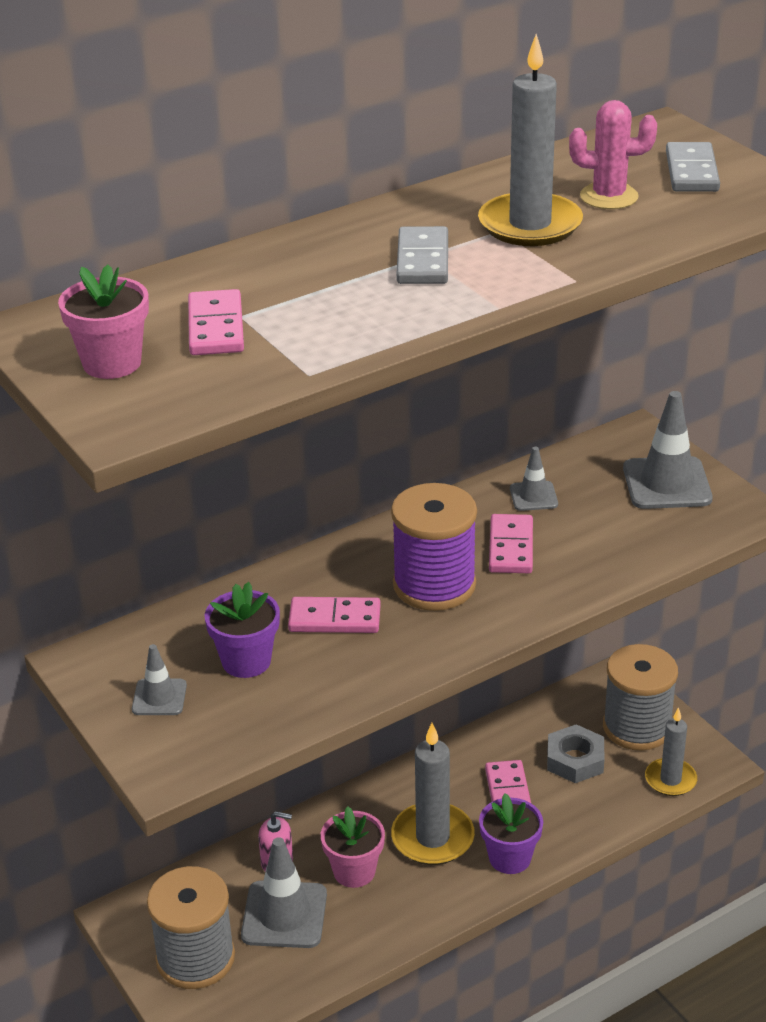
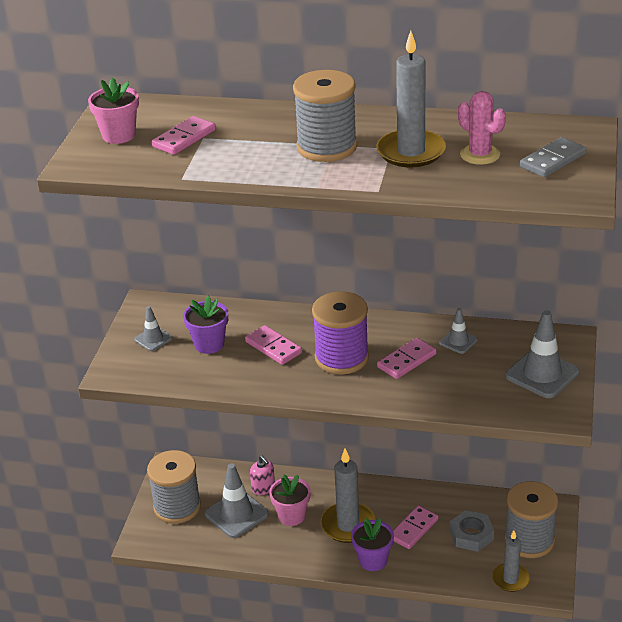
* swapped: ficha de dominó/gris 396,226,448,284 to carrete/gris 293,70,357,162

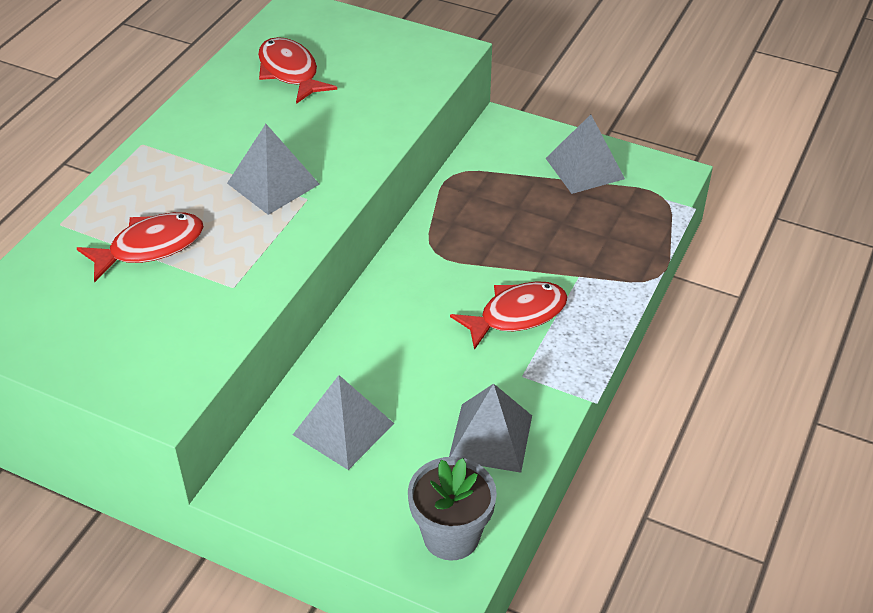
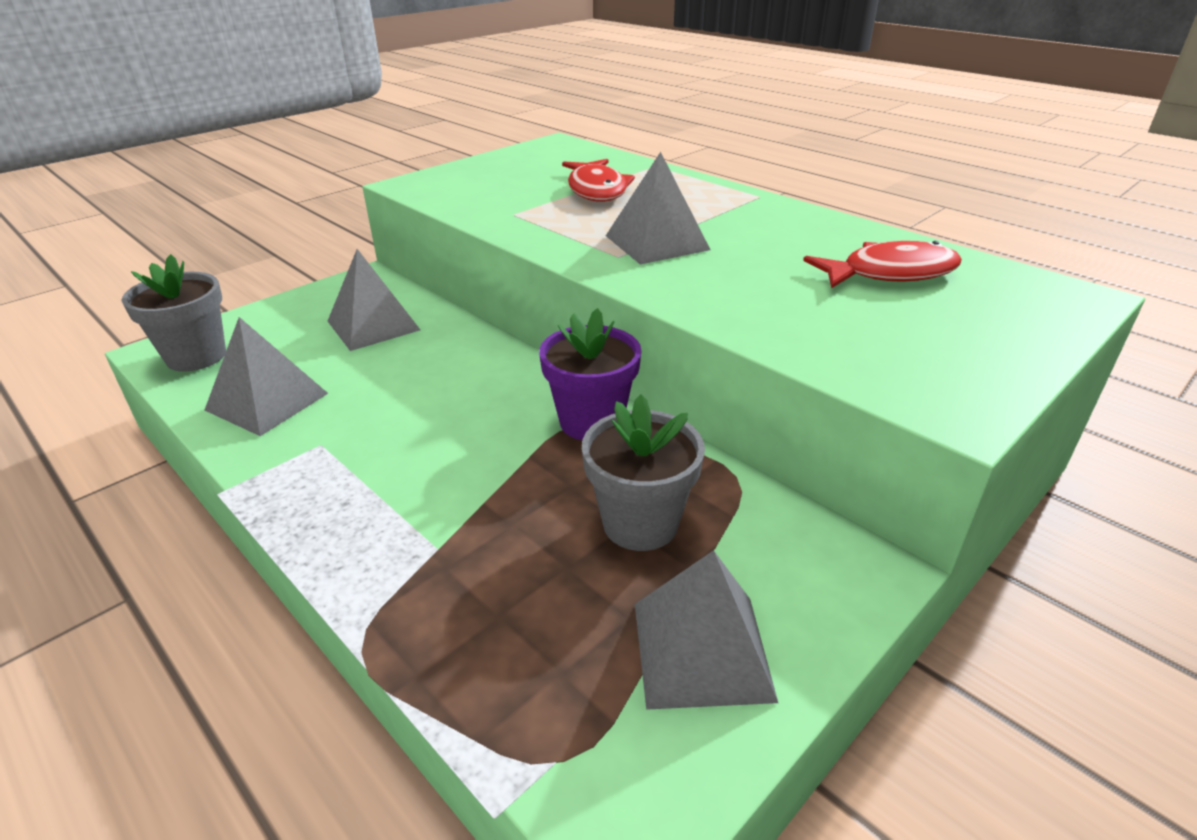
* new: maceta/morado 539,308,641,440
* new: maceta/gris 582,394,705,551
* gone: pez/rojo 450,281,567,350

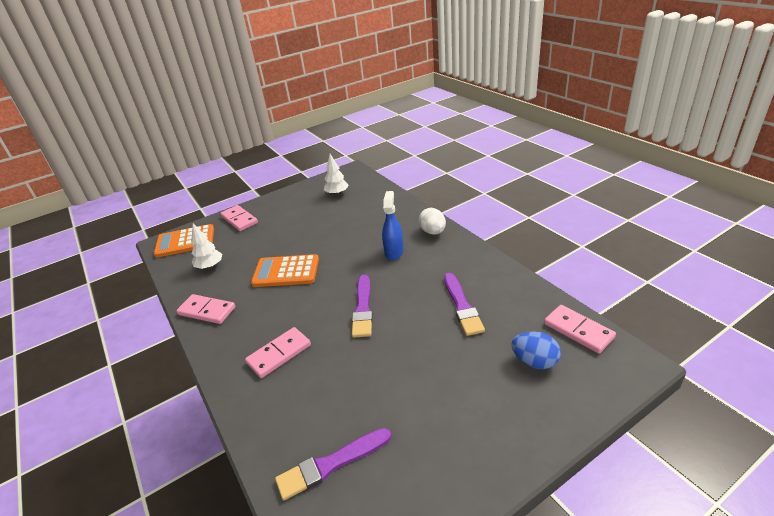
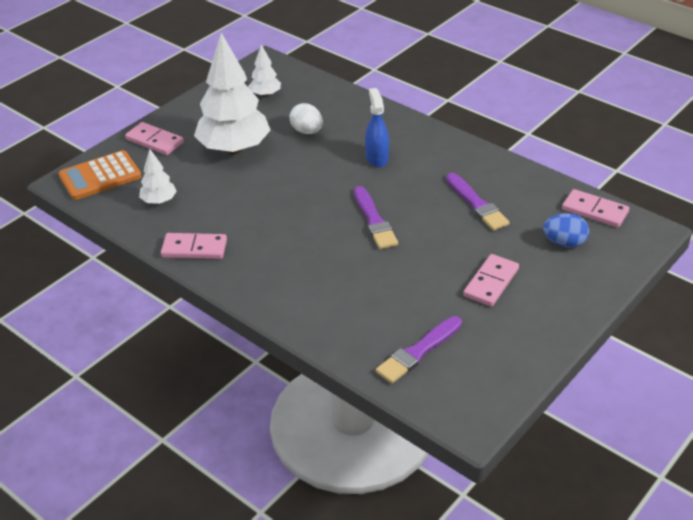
* new: árbol/blanco 194,33,271,154
* shifted: huevo/blanco 419,208,446,235 to 289,103,323,134
* shifted: ficha de dominó/rosa 245,327,311,378 to 463,254,519,307
* gone: calculadora/naranja 251,254,319,287

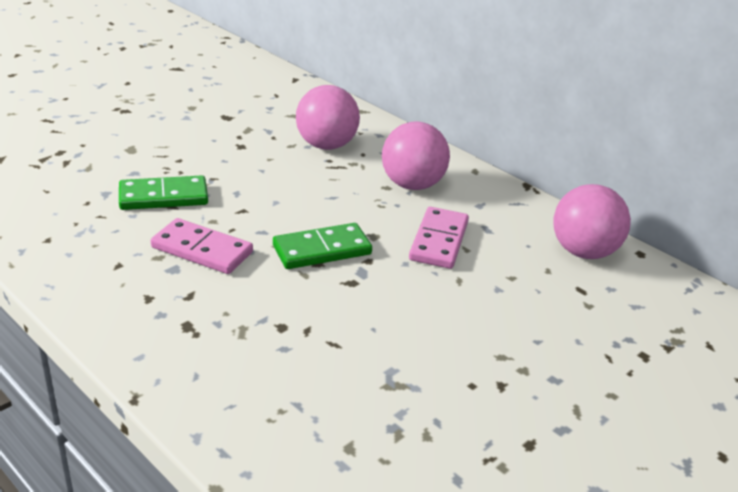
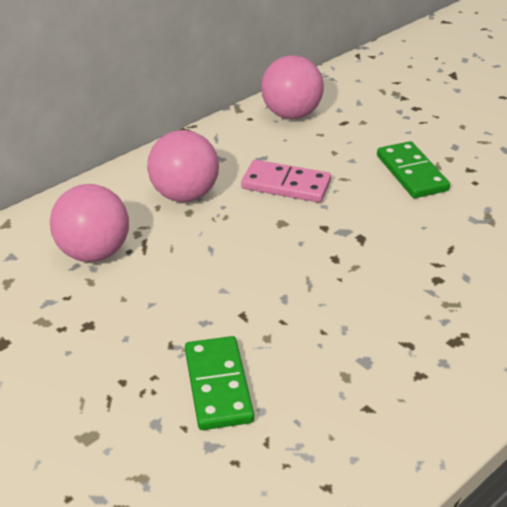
* shifted: ficha de dominó/verde 273,223,372,269 to 377,141,450,198
* gone: ficha de dominó/rosa 151,218,253,274

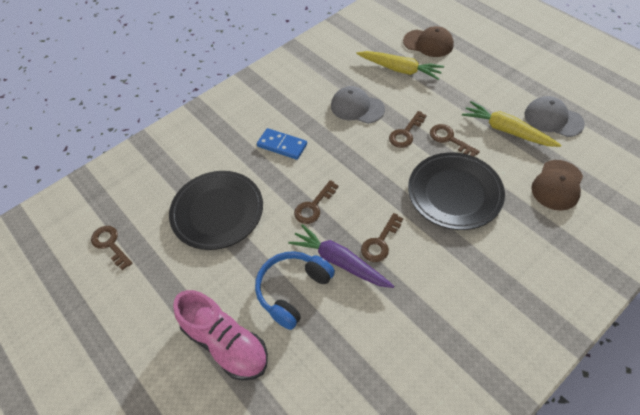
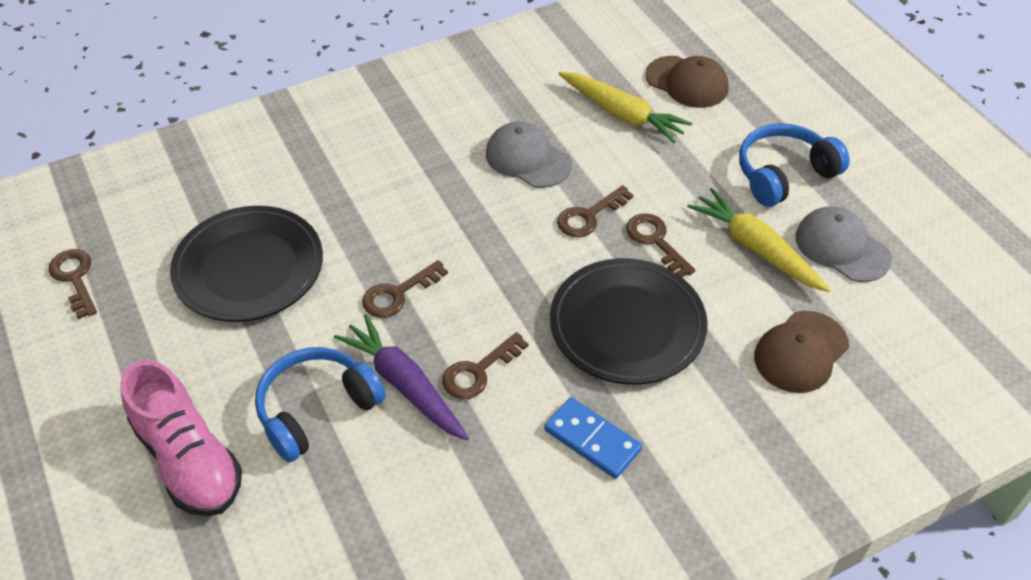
* shifted: ficha de dominó/azul 257,128,307,160 to 544,397,642,479
* new: auriculares/azul 739,123,850,207

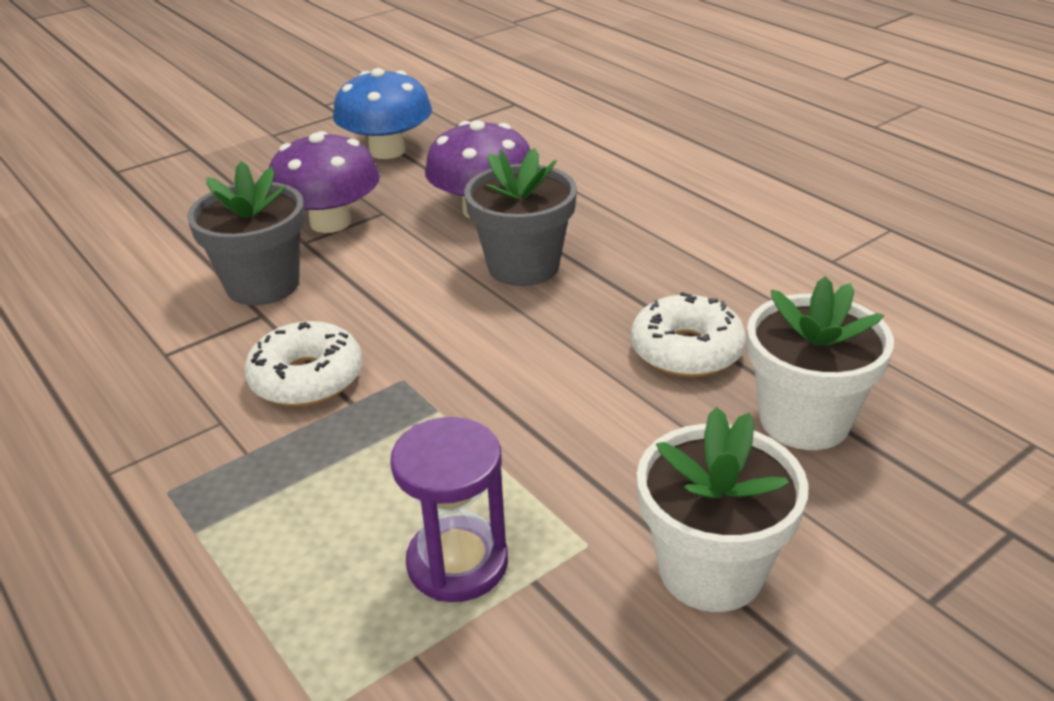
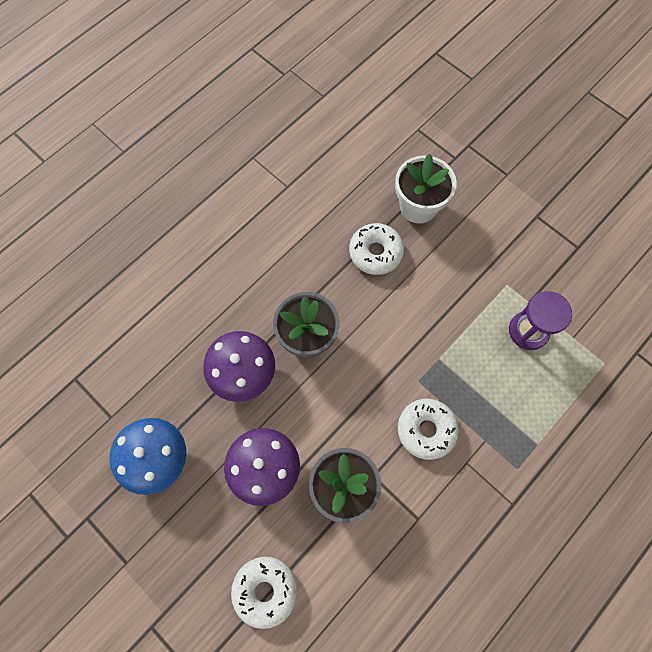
* new: rosquilla/blanco 231,556,297,629
* gone: maceta/blanco 637,407,809,612

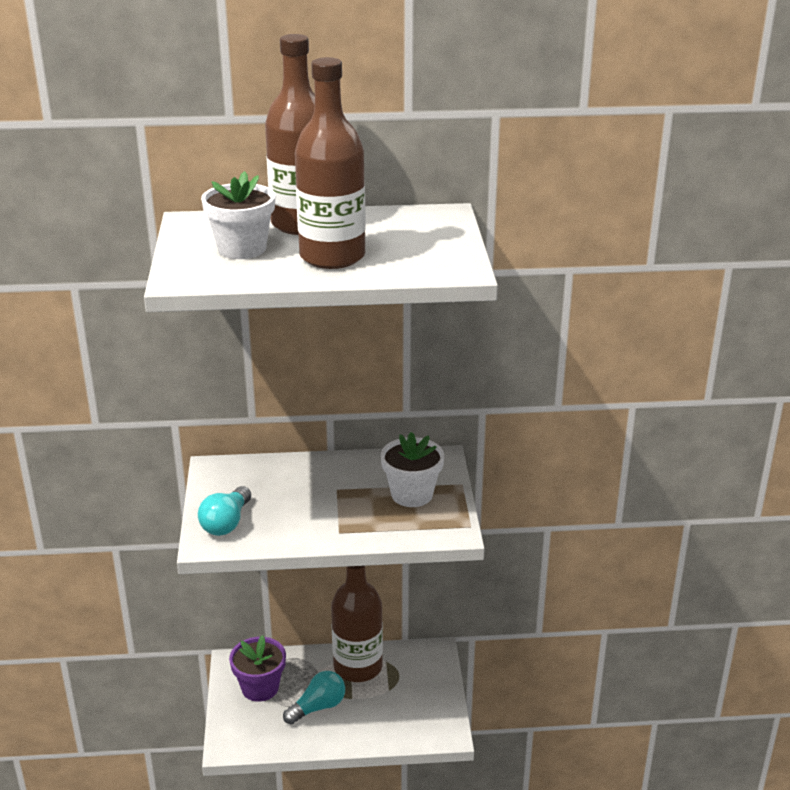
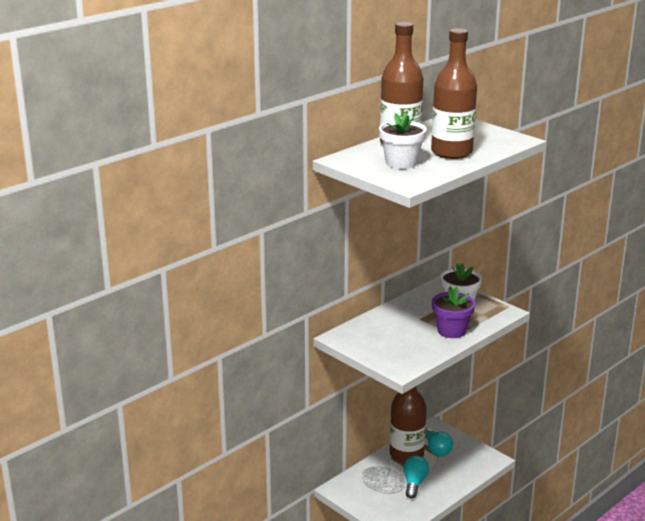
* shifted: bombilla/turquesa 198,486,251,536 to 425,428,453,457
* shifted: maceta/morado 229,635,286,702 to 432,286,475,338

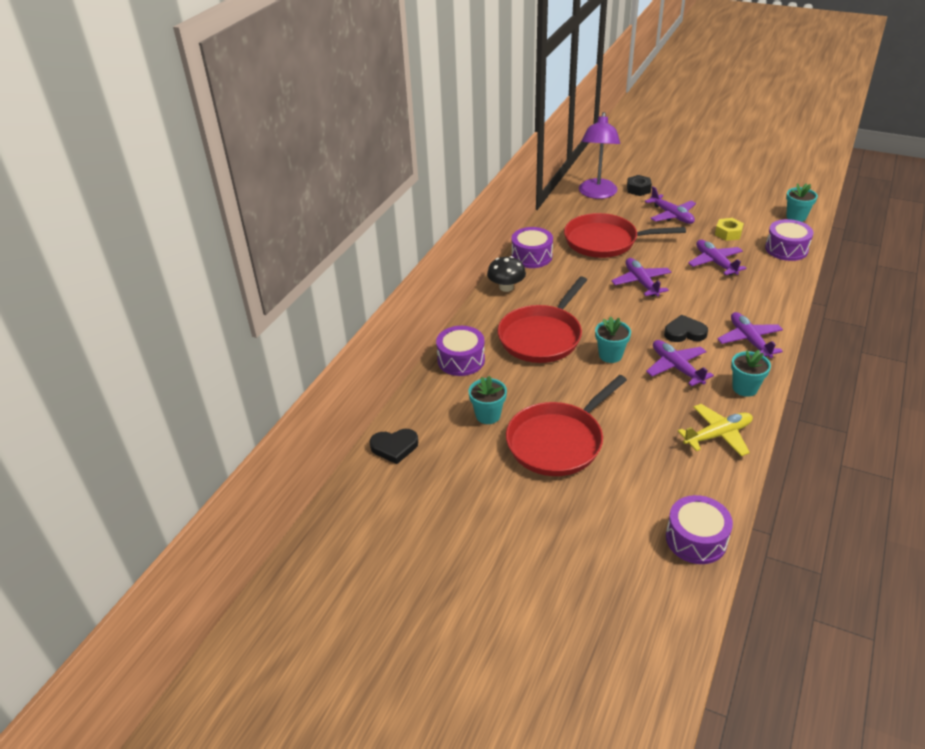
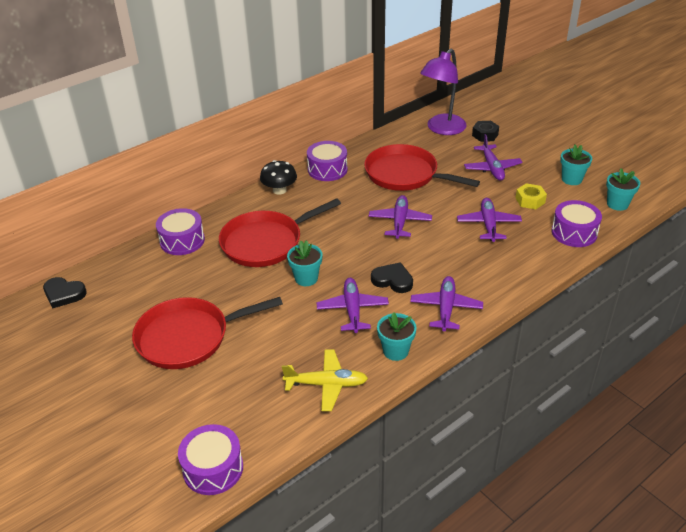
* shifted: maceta/turquesa 469,376,507,424 to 560,145,592,185

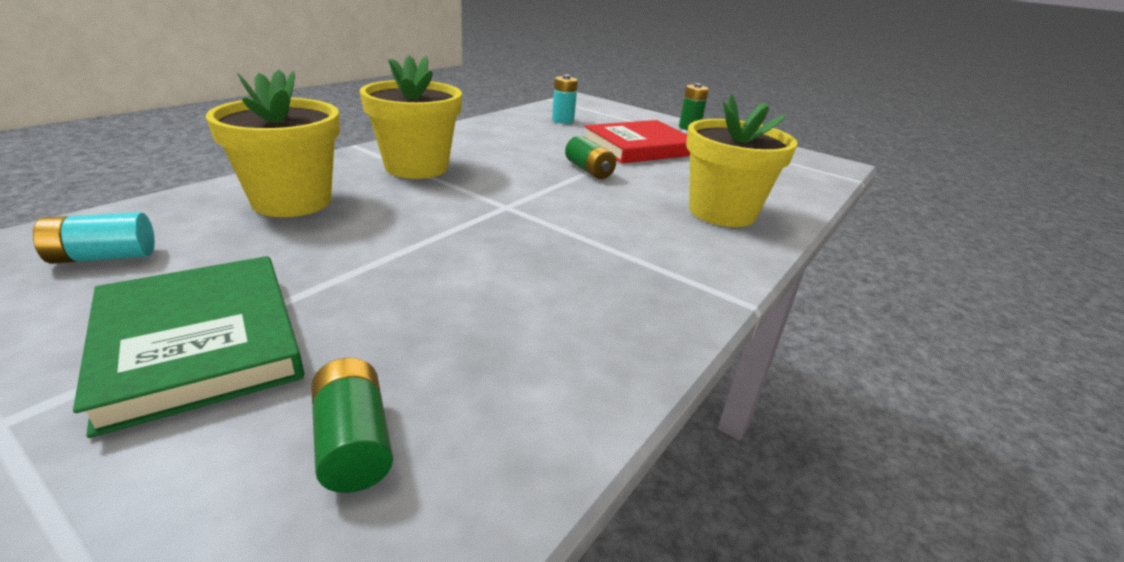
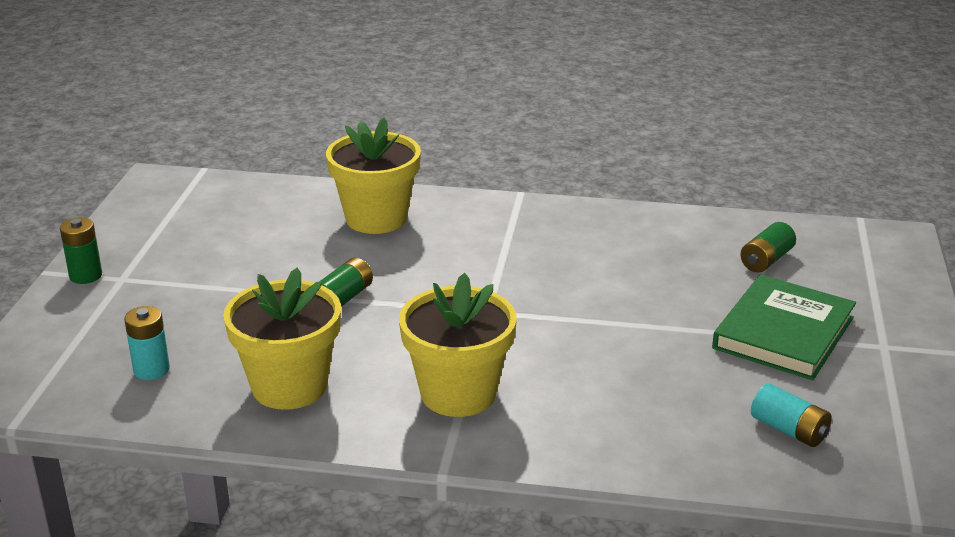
* shifted: maceta/amarillo 206,69,340,217 to 223,268,341,410
* gone: libro/rojo 584,120,690,163

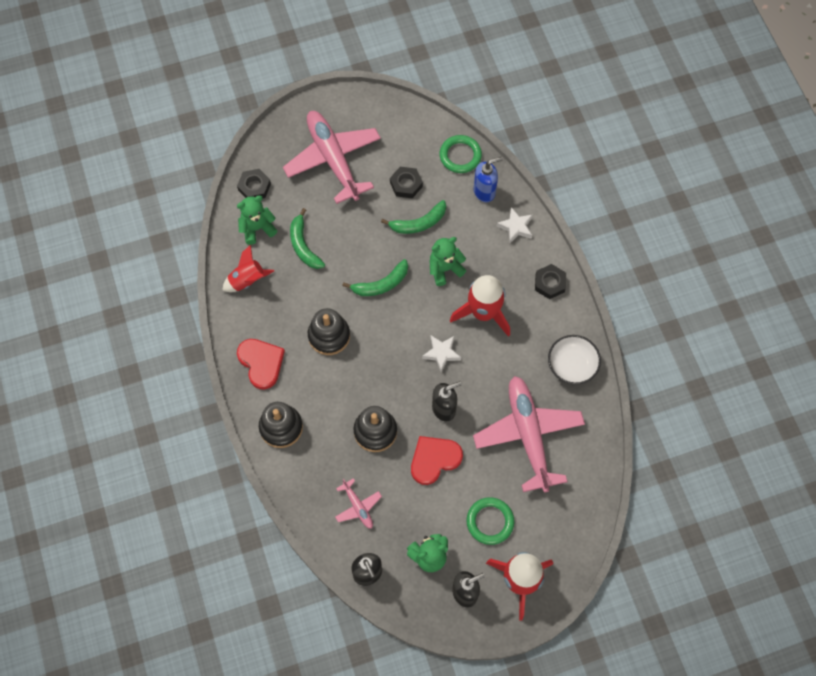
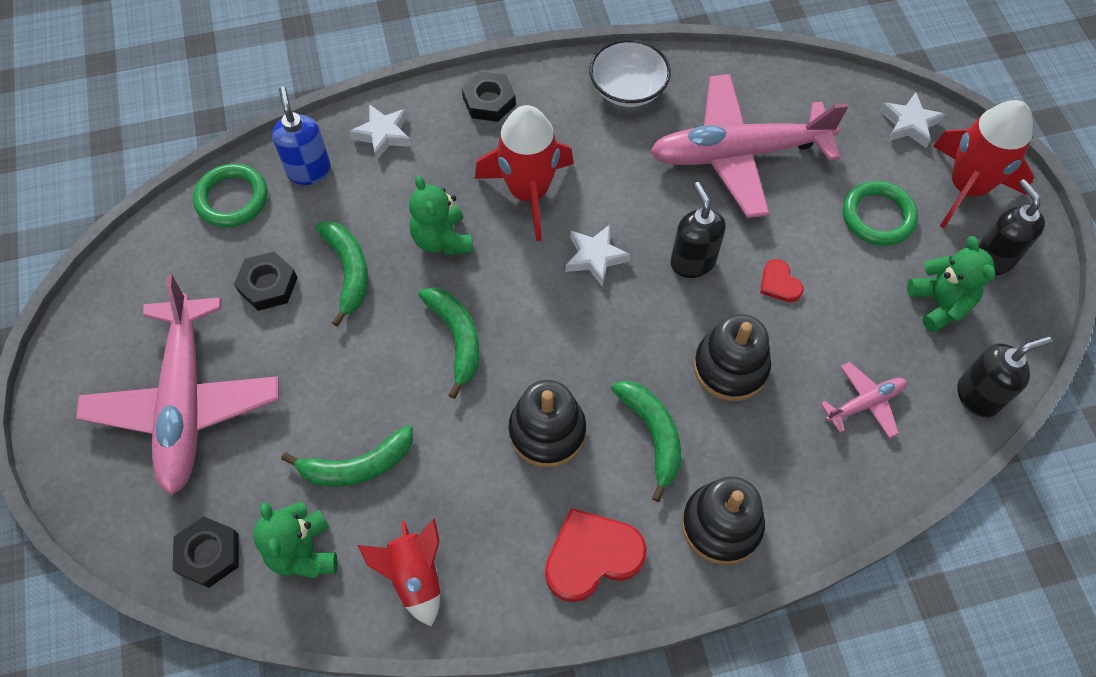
* rotated: avión/rosa 283,111,381,204 = 76,274,279,495 75 degrees counterclockwise
* new: plátano/verde 611,380,681,502
* scaled: corazón/rojo 411,436,463,485 = 760,259,803,302 x0.53
* new: estrella/blanco 880,92,945,148

